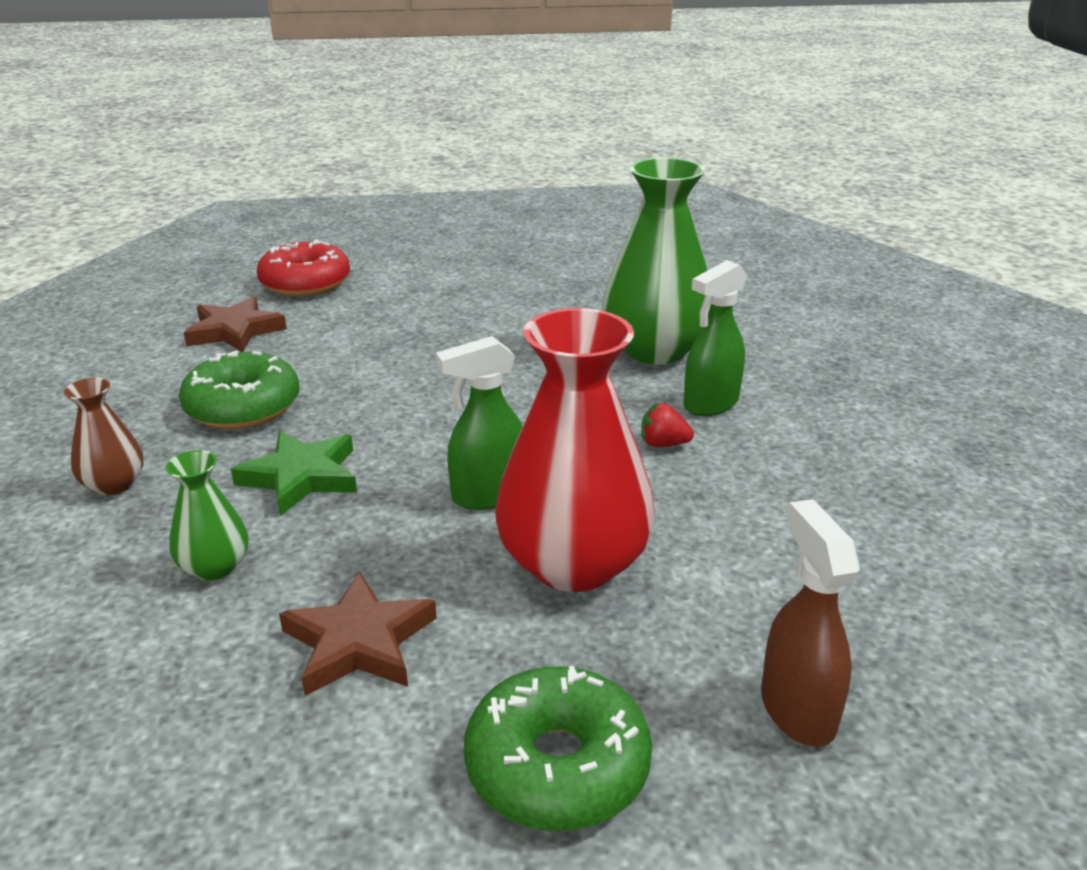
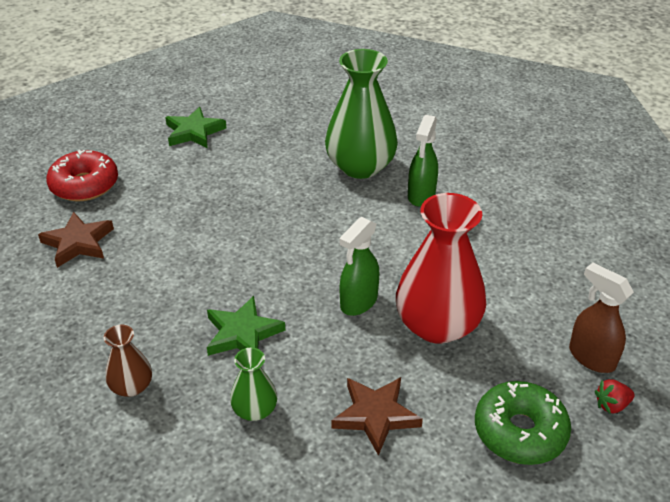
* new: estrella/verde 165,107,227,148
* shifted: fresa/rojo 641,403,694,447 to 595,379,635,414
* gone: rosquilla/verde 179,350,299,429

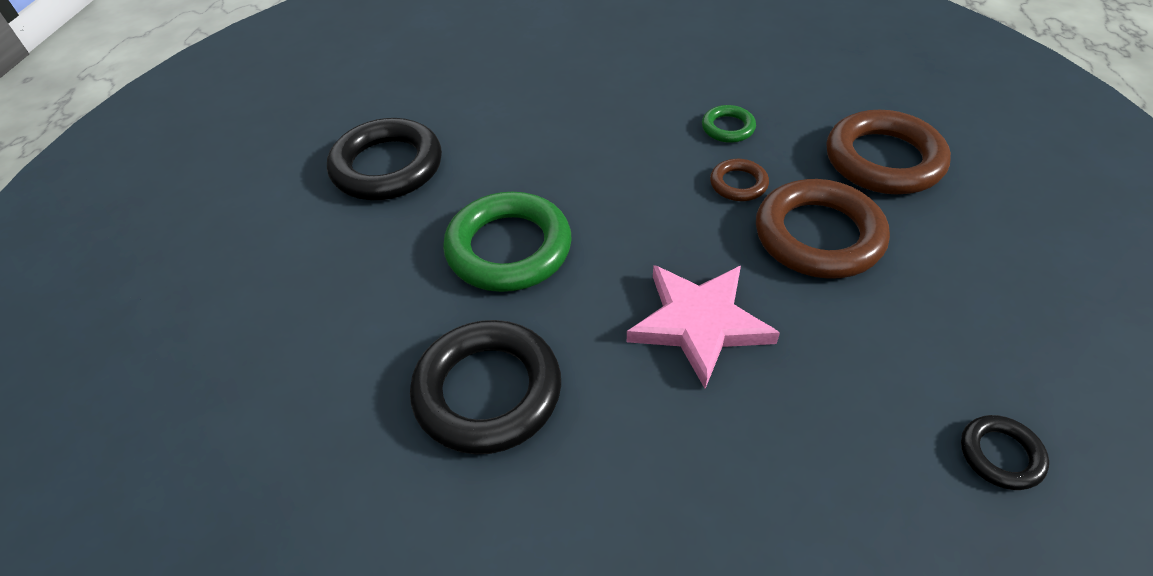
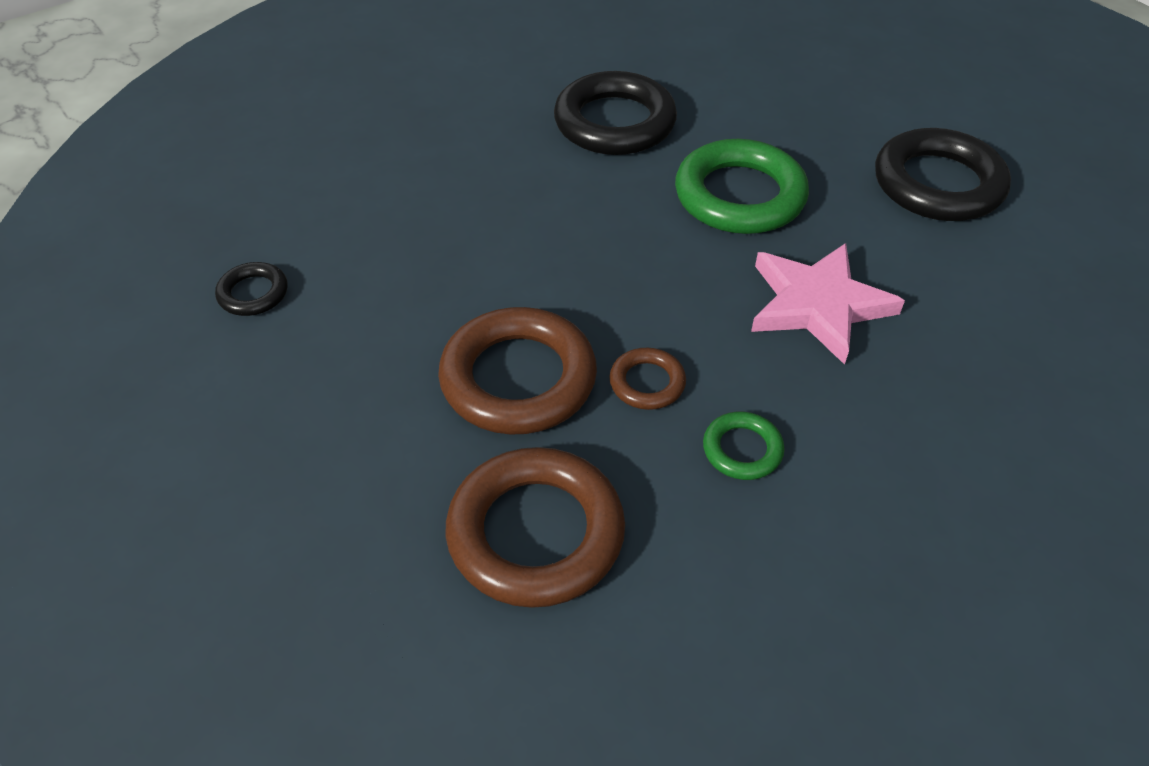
* shifted: estrella/rosa 627,265,780,389 to 751,243,905,365

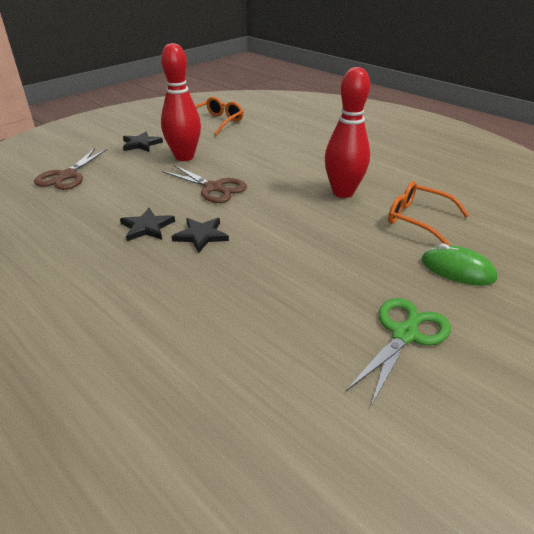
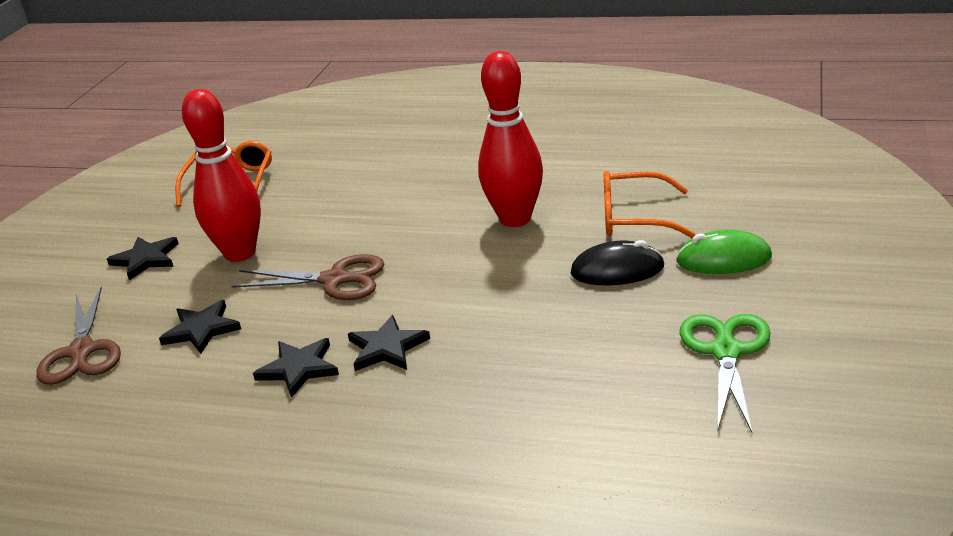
* new: estrella/negro 159,300,241,354
* new: ratón/negro 570,240,665,285

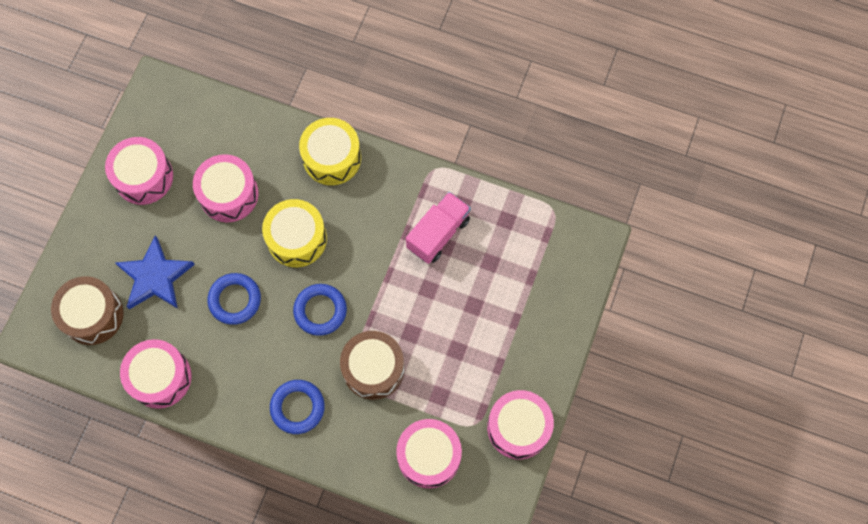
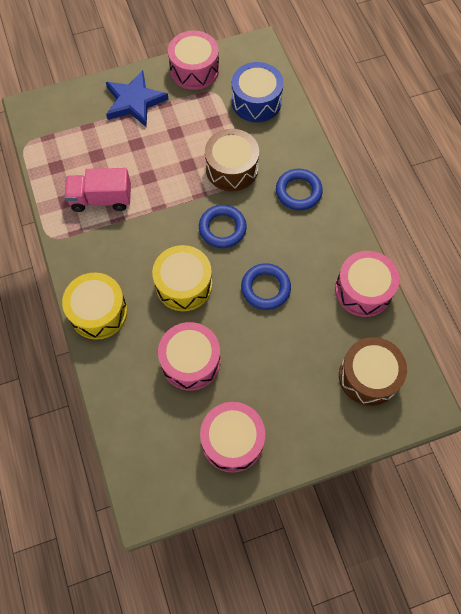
* shifted: estrella/azul 115,235,195,309 to 106,70,169,127
* repainted: tambor/rosa 396,419,462,488 to tambor/azul 232,62,284,122

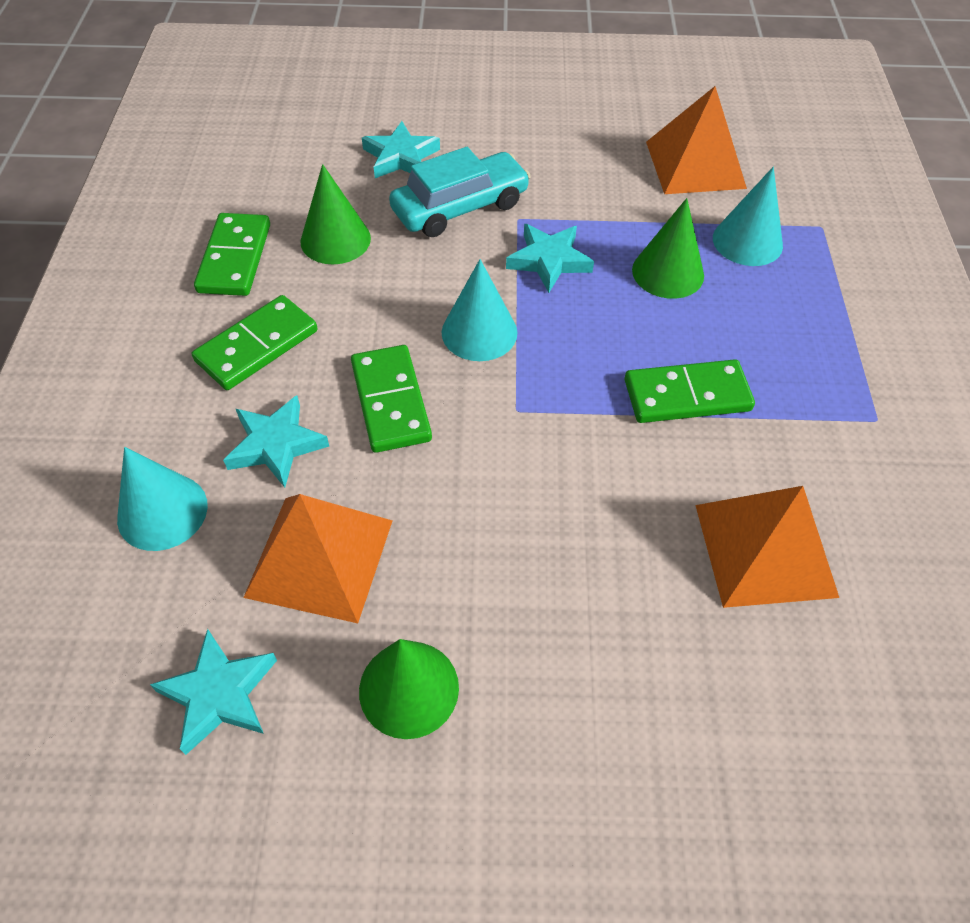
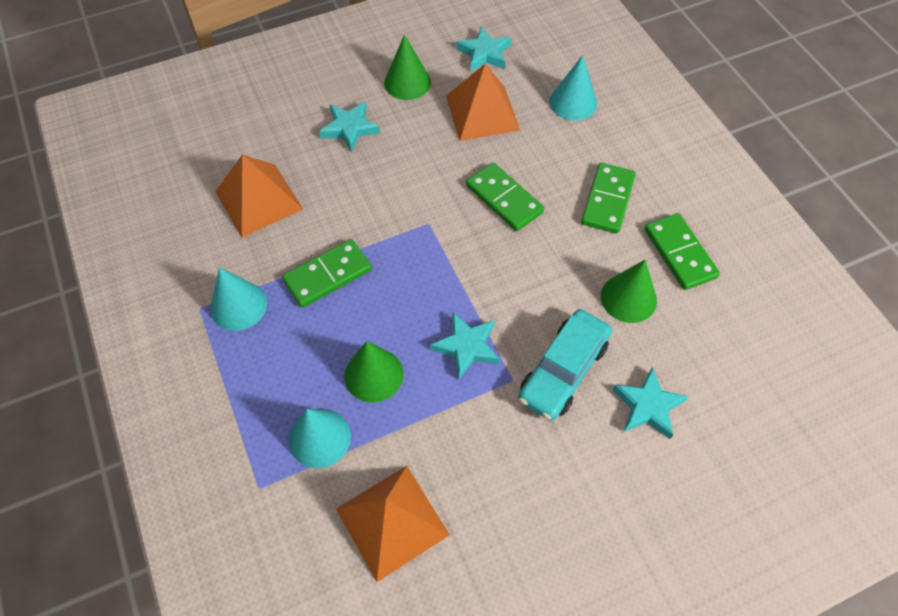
* shifted: cono/turquesa 442,259,518,361 to 210,267,267,331
* shifted: estrella/turquesa 223,395,329,488 to 319,102,380,152

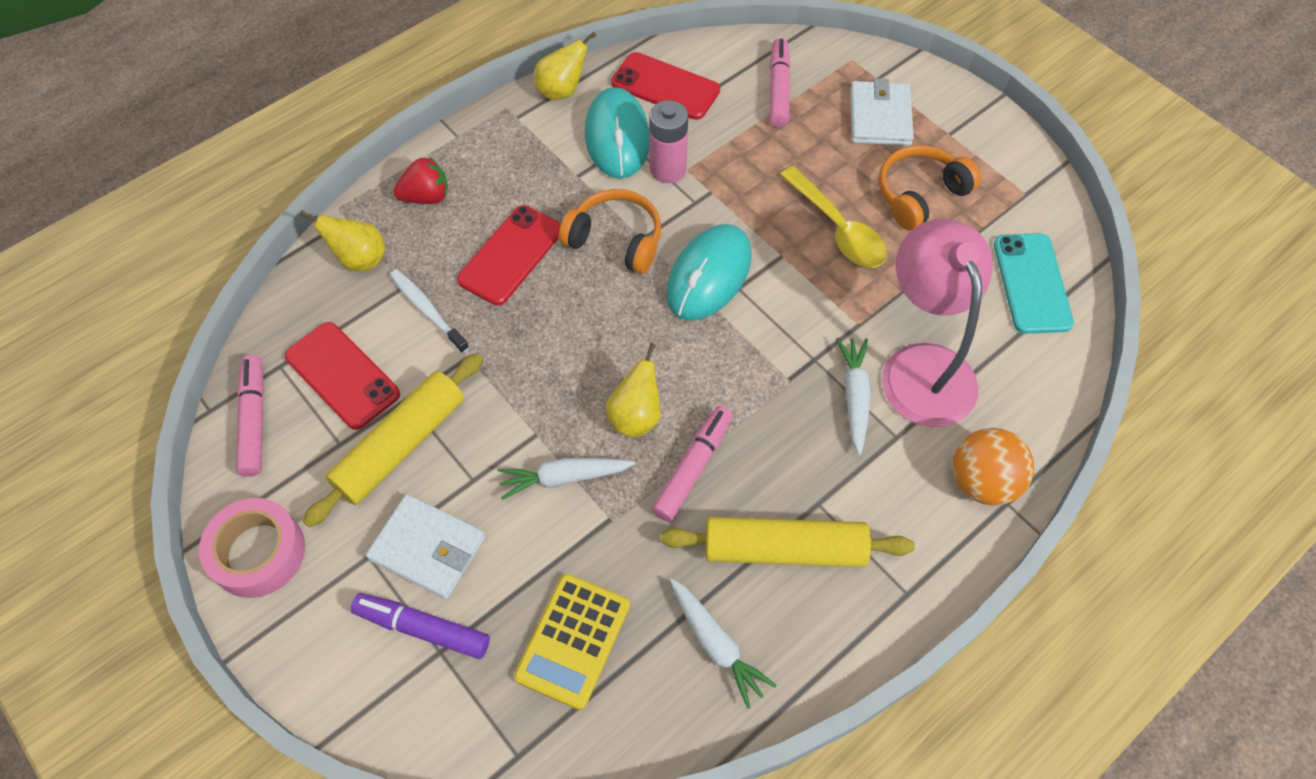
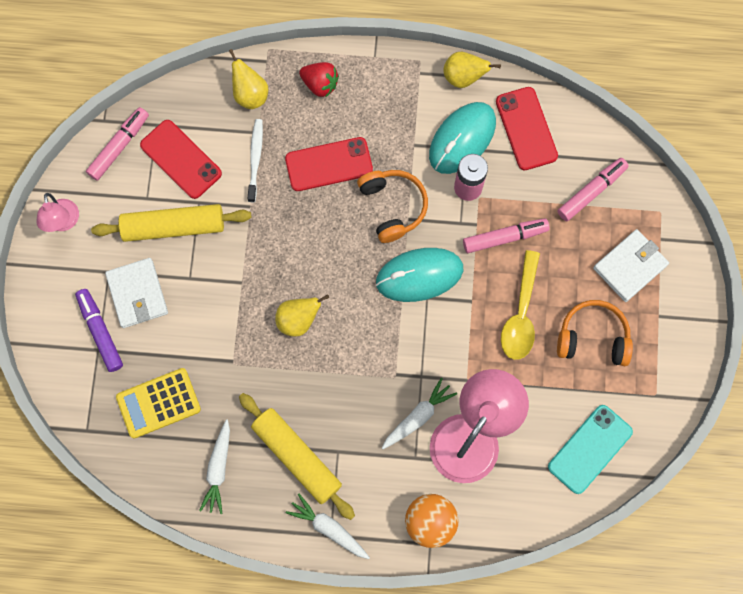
* swapped: cinta adhesiva/rosa 199,498,305,598 to lámpara/rosa 36,193,79,232
* rotated: móvil/rojo 285,322,400,430 = 140,120,222,199 45 degrees counterclockwise
* shifted: zanahoria/blanco 498,458,635,500 to 286,494,370,559
* shifted: rotulador/rosa 652,406,733,522 to 463,218,550,253

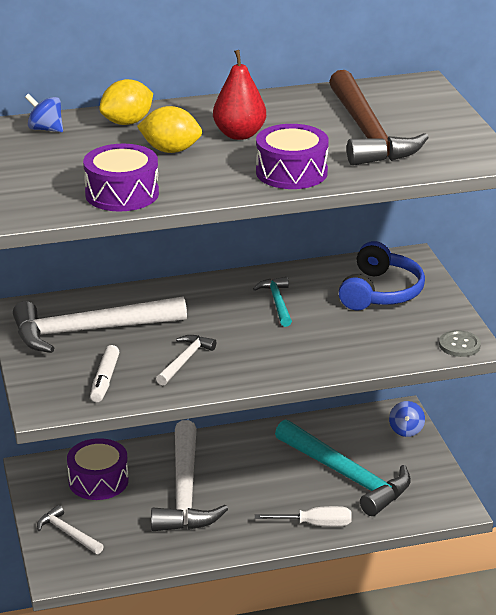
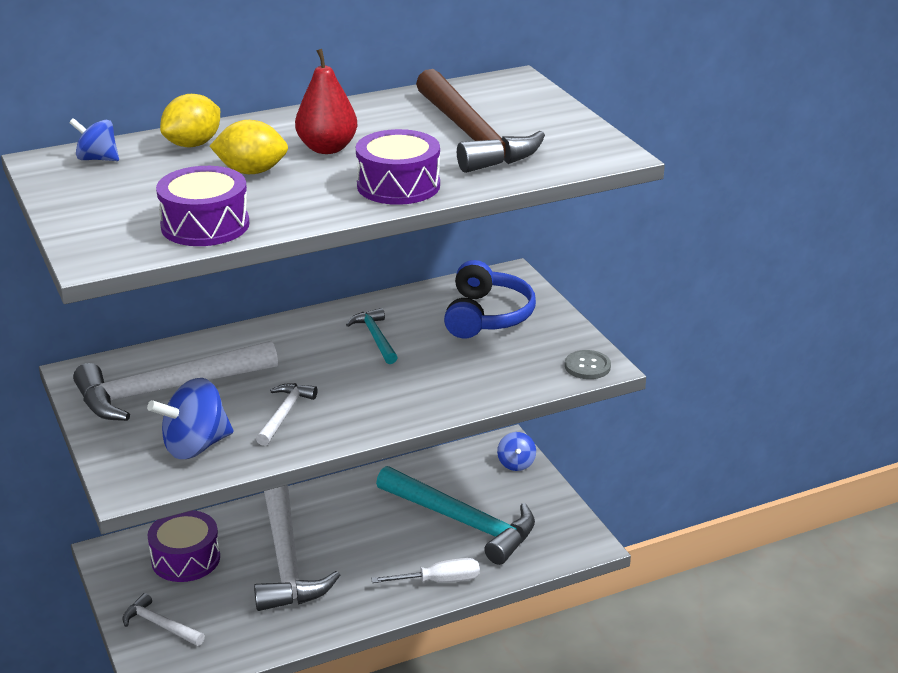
* swapped: rotulador/blanco 90,345,119,402 to peonza/azul 147,378,233,459

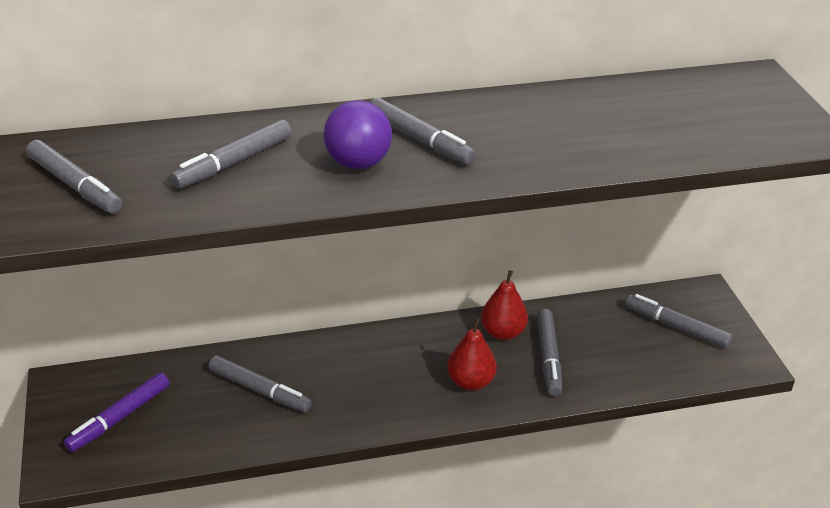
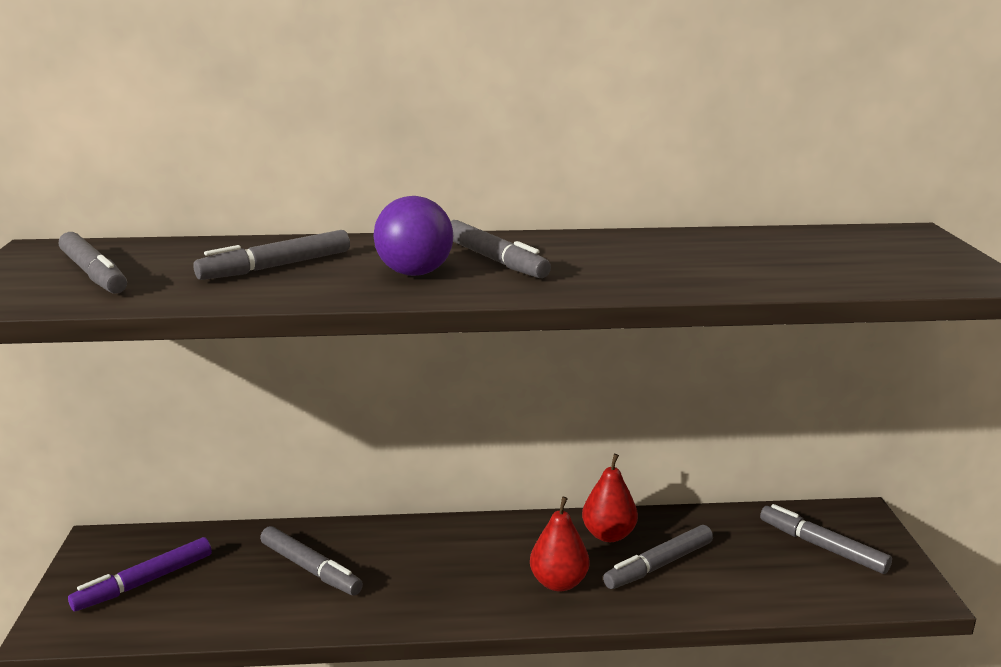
* rotated: rotulador/gris 537,309,562,396 = 603,525,713,589 45 degrees clockwise

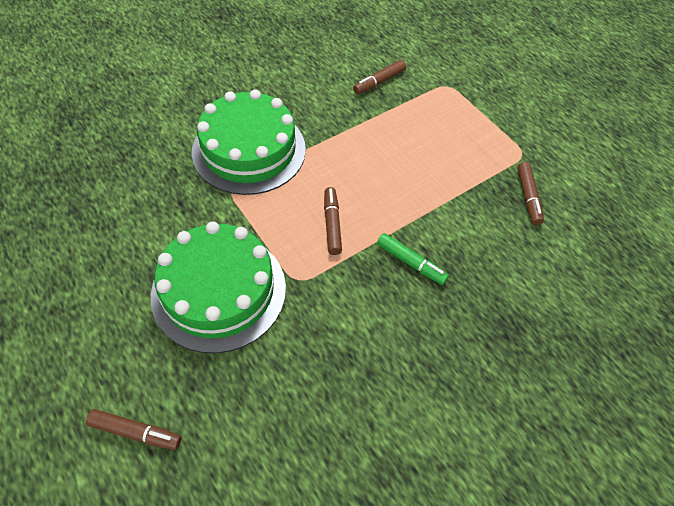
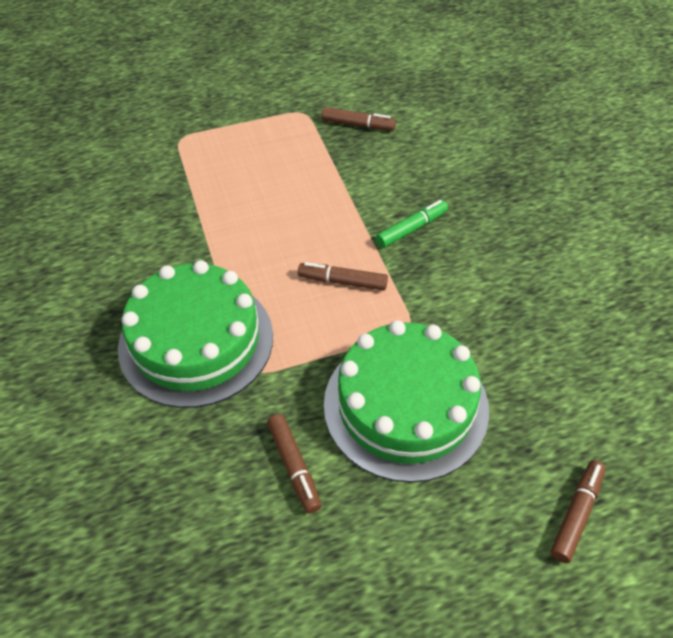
* shifted: rotulador/marrón 353,60,406,94 to 267,414,321,514

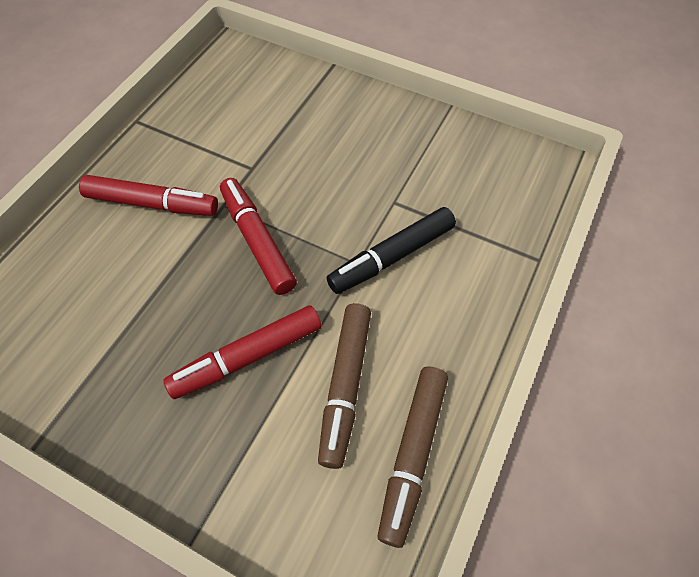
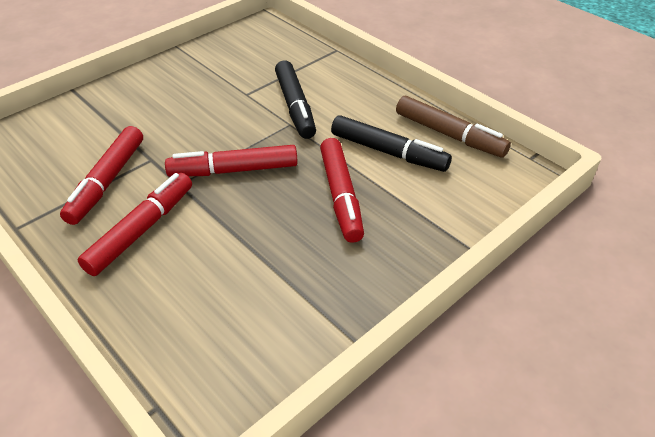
* new: rotulador/rojo 60,126,143,225
* repainted: rotulador/marrón 318,303,371,469 to rotulador/negro 331,115,452,172

